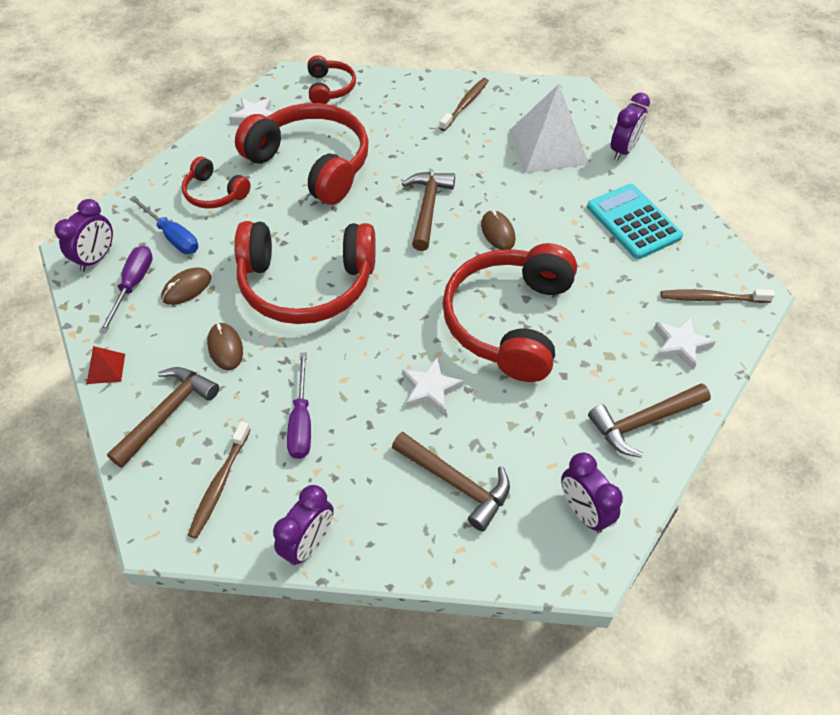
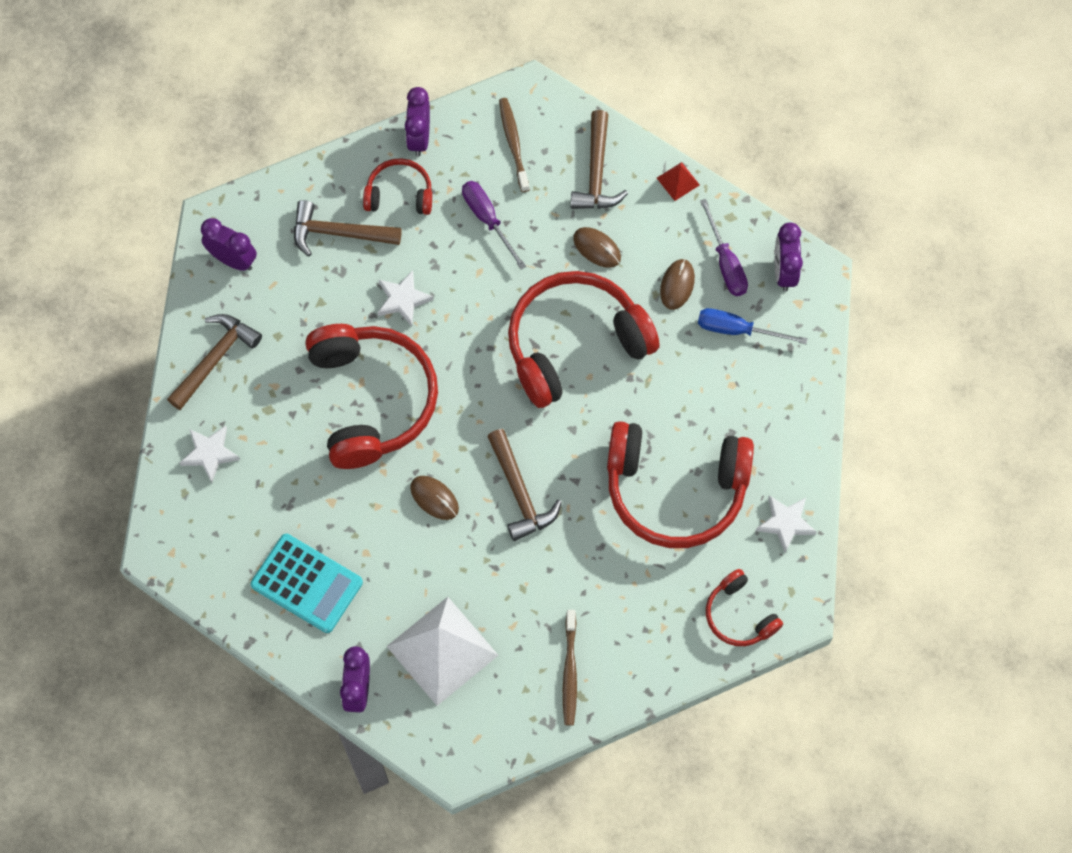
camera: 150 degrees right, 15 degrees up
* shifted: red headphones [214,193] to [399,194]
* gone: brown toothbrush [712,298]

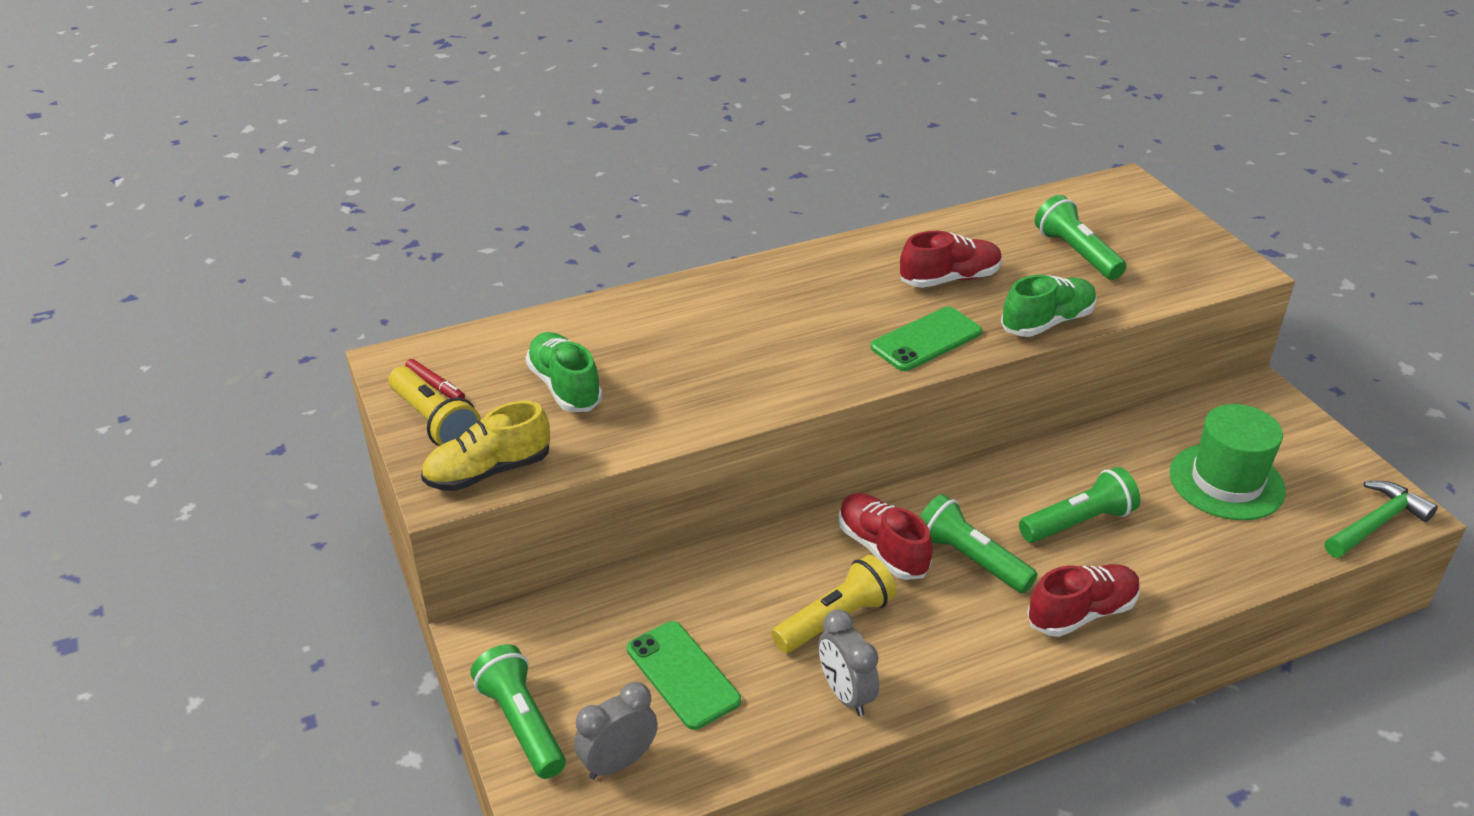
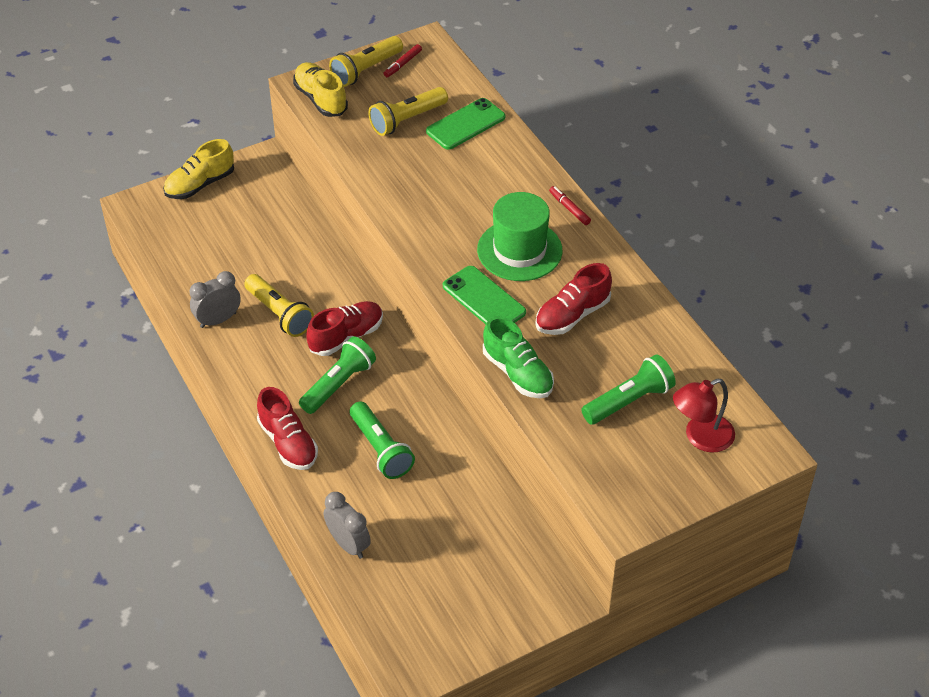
camera: 85 degrees right, 10 degrees up
* swapped: green flashlight [522,723] to yellow shoe [200,184]
* swapped: green shoe [565,387] to yellow flashlight [407,120]
* shifted: grey clock [618,762] to [348,544]
* shifted: green phone [682,675] to [465,124]
* rotated: red shoe [950,279] = [572,315] 75 degrees clockwise
* shifted: green hat [1226,482] to [519,250]
* gone: green hammer [1376,523]
* new: red marker [569,208]
* new: red lamp [700,437]

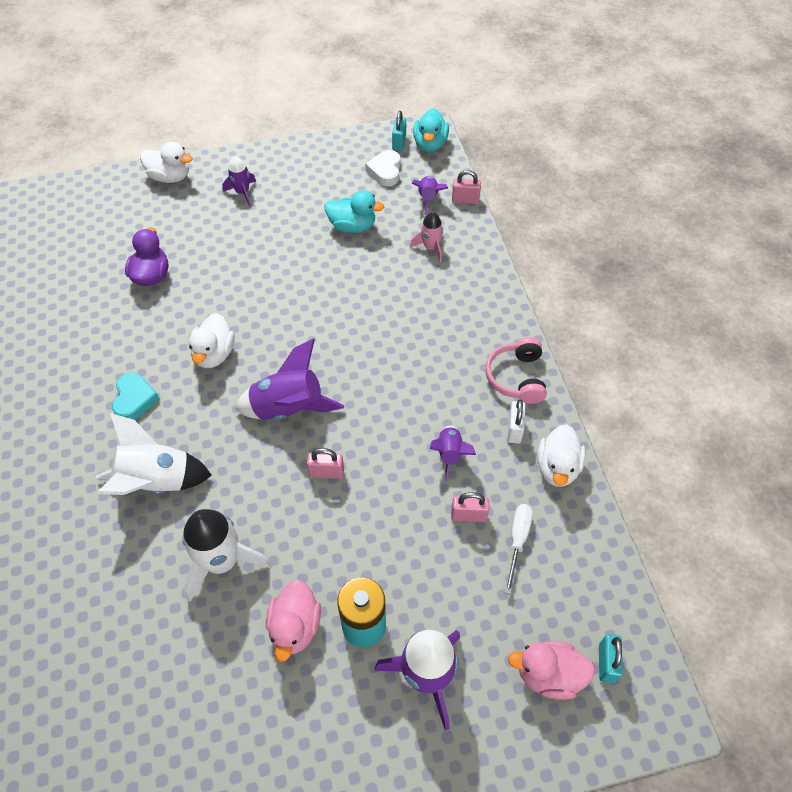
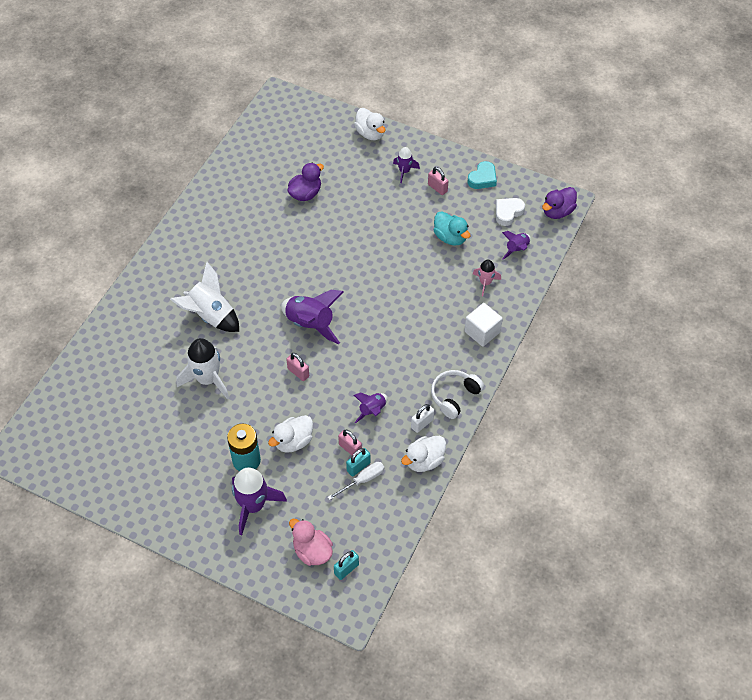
camera: 40 degrees right, 0 degrees up
* shifted: turquoise heart [134,399] to [482,178]
* shifted: white duck [214,354] to [293,441]
* gone: pink duck [295,627]
* shifted: turquoise padlock [399,142] to [358,467]
* repainted: turquoise duck [430,144] to purple duck [557,212]
* shifted: pink padlock [465,200] to [437,188]
* repainted: pink headphones [516,377] to white headphones [454,396]
* new: white cube [482,332]

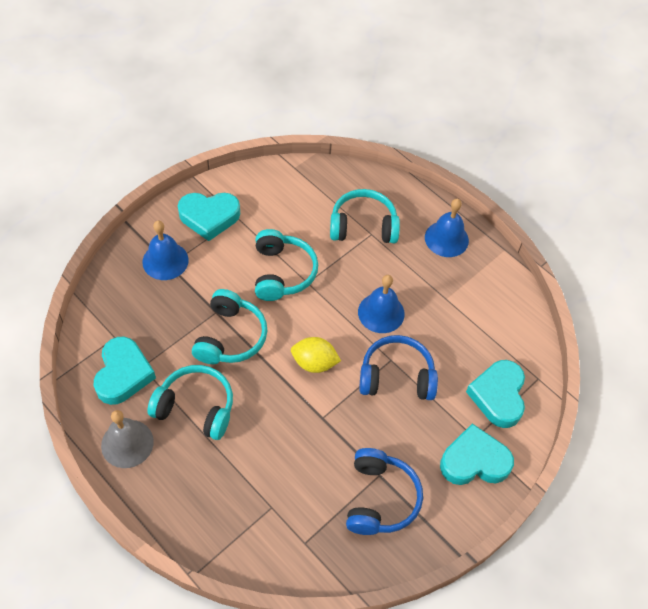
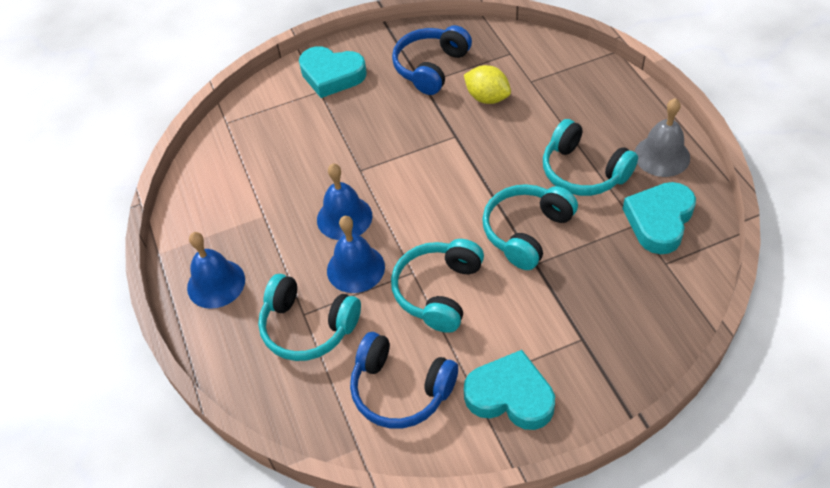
camera: 150 degrees left, 5 degrees down
* shifted: blue bell [165,261] to [355,268]
* shifted: yellow lemon [314,363] to [487,98]
* shifted: blue headphones [396,376] to [400,389]
* gone: turquoise heart [498,396]

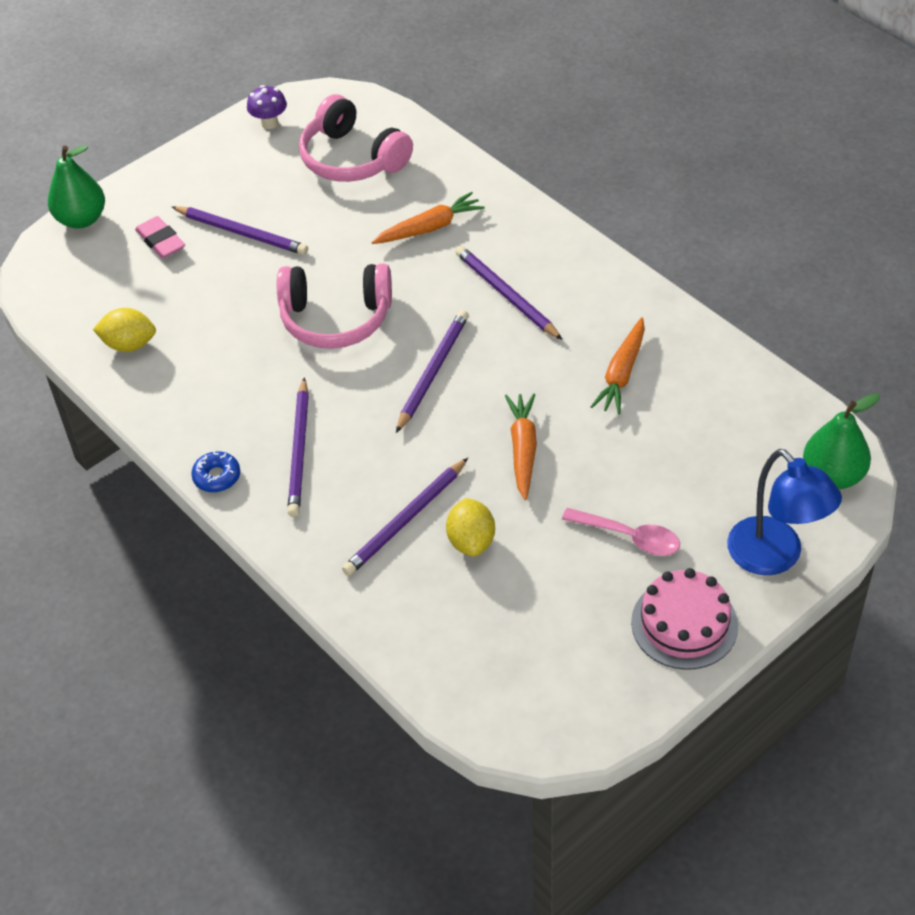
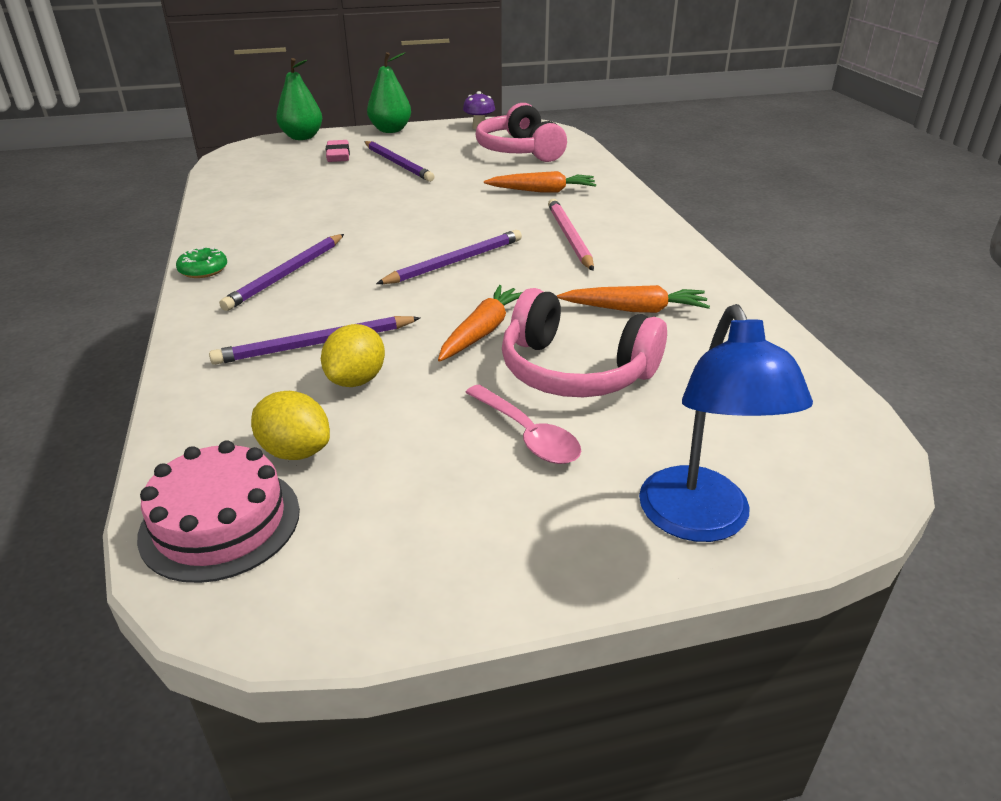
camera: 25 degrees right, 15 degrees down
* shifted: yellow lemon [129,344] to [295,451]
* repainted: blue donut [217,476] to green donut [203,270]
* shifted: pink headphones [336,318] to [575,371]
* repainted: purple pencil [506,295] to pink pencil [569,237]
* rotated: orange carrot [621,373] = [635,310] 135 degrees counterclockwise
* shifted: pink cake [684,624] to [220,522]
* shifted: green pear [833,476] to [390,130]

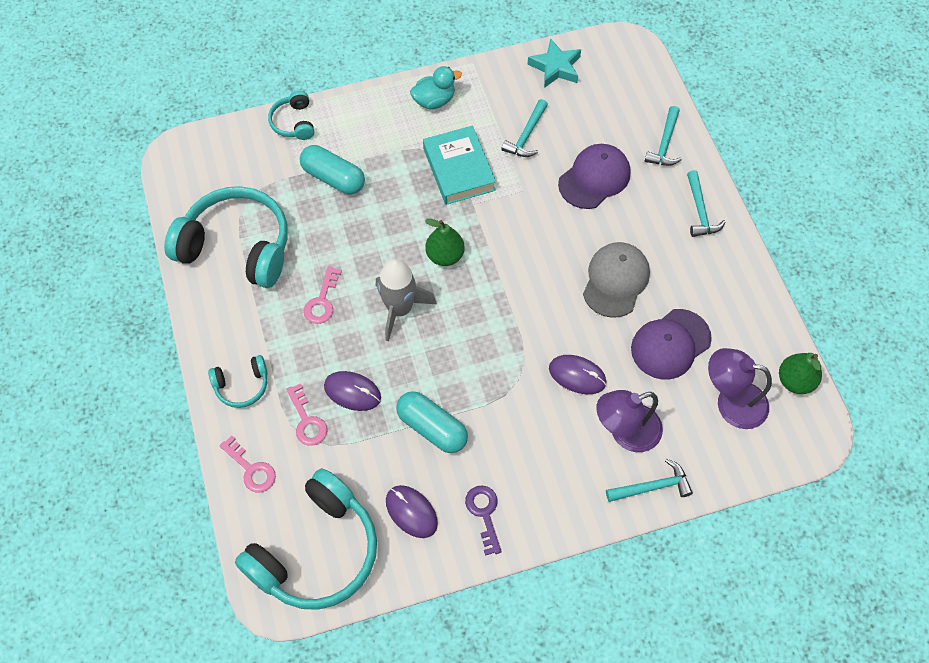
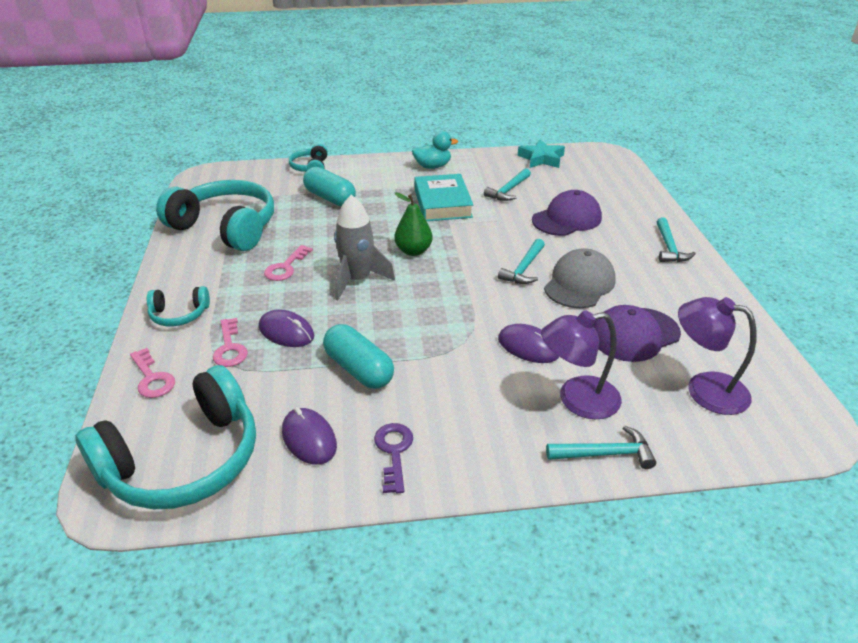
camera: 10 degrees right, 25 degrees down
* shifted: turquoise hammer [665,143] to [524,268]
* gone: green pear [795,381]

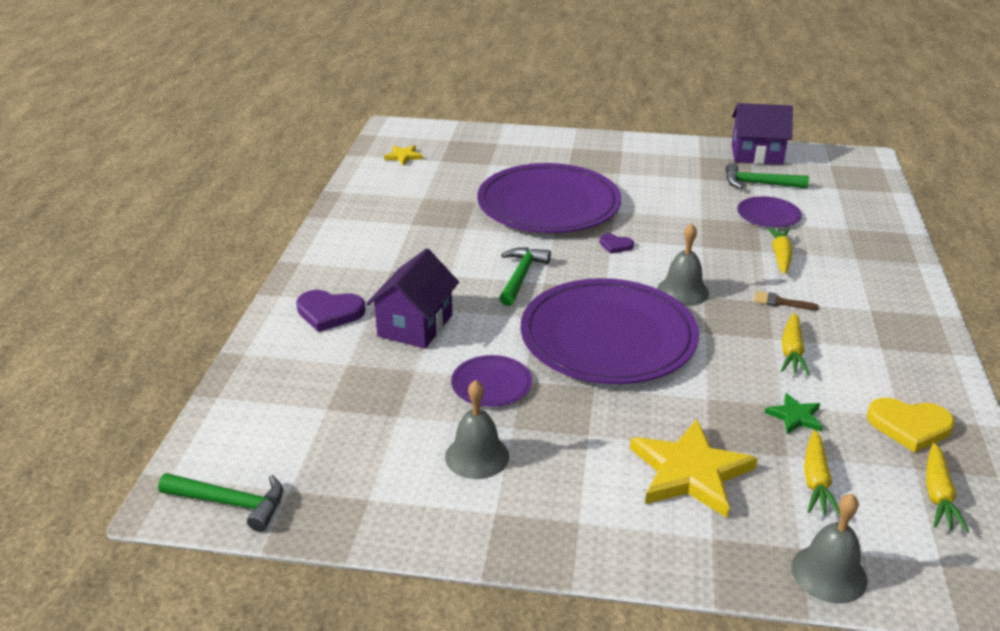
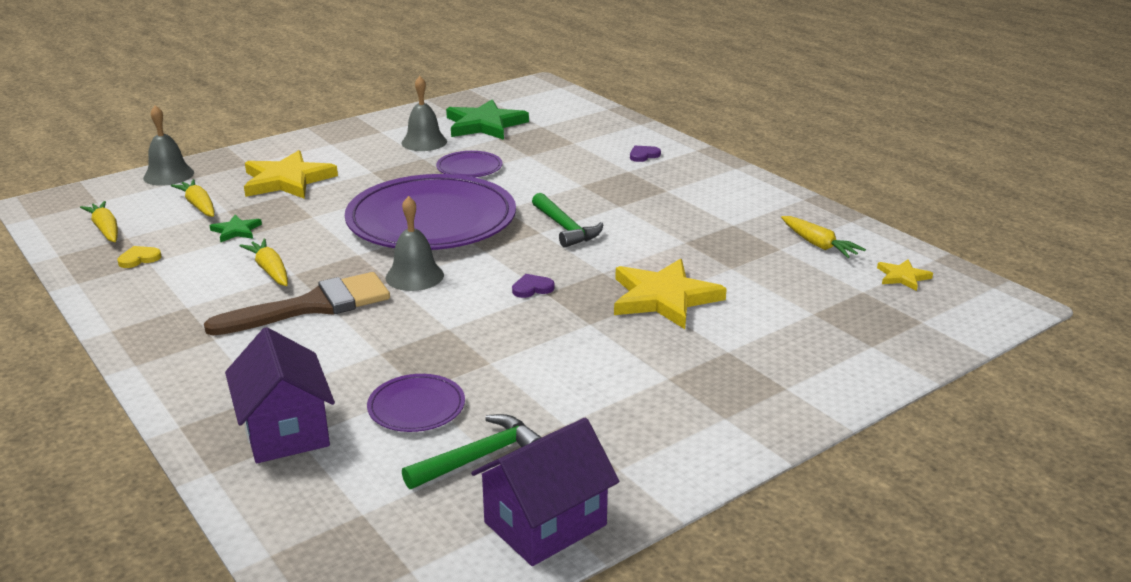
camera: 135 degrees right, 5 degrees down
* gone: green hammer [231,503]
* scaled: purple heart [329,312] = [643,155] x0.56
* shifted: purple house [415,325] to [285,431]
* swapped: purple plate [548,204] to yellow star [664,298]
* scaled: brown brush [780,302] = [313,306] x2.46
* shifted: yellow carrot [780,256] to [818,245]
* scaled: yellow heart [909,426] = [139,259] x0.56
* new: green star [485,125]

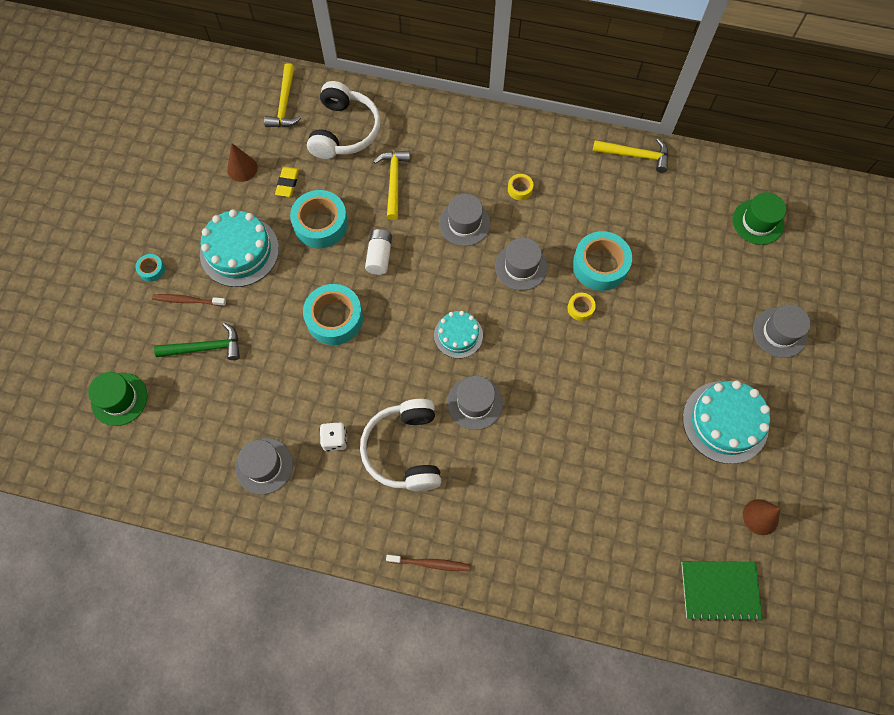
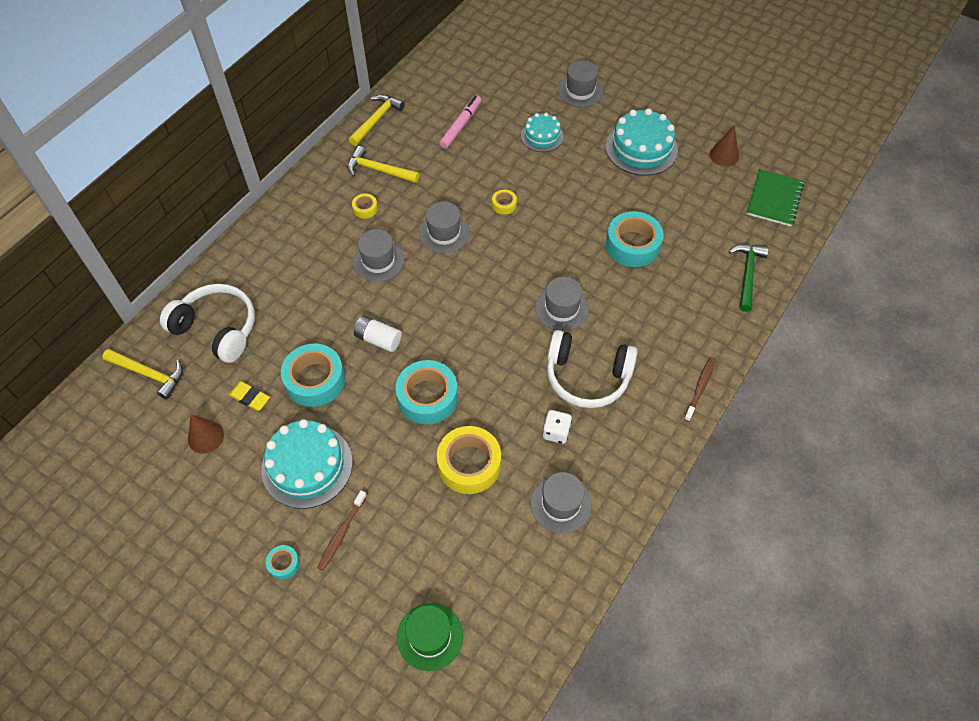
camera: 70 degrees left, 10 degrees down
* shifted: green hammer [205,348] to [747,274]
* shifted: yellow hammer [393,181] to [378,170]
* shifted: turquoise cake [458,335] to [542,136]
* shifted: turquoise tape [600,265] to [632,245]
* gone: green hat [758,222]
* new: yellow tape [469,464]
* new: pink marker [461,125]

